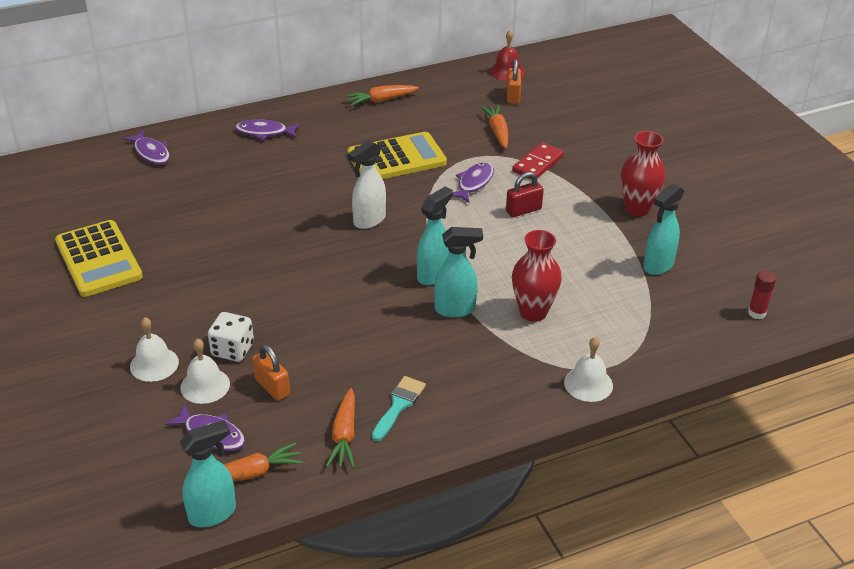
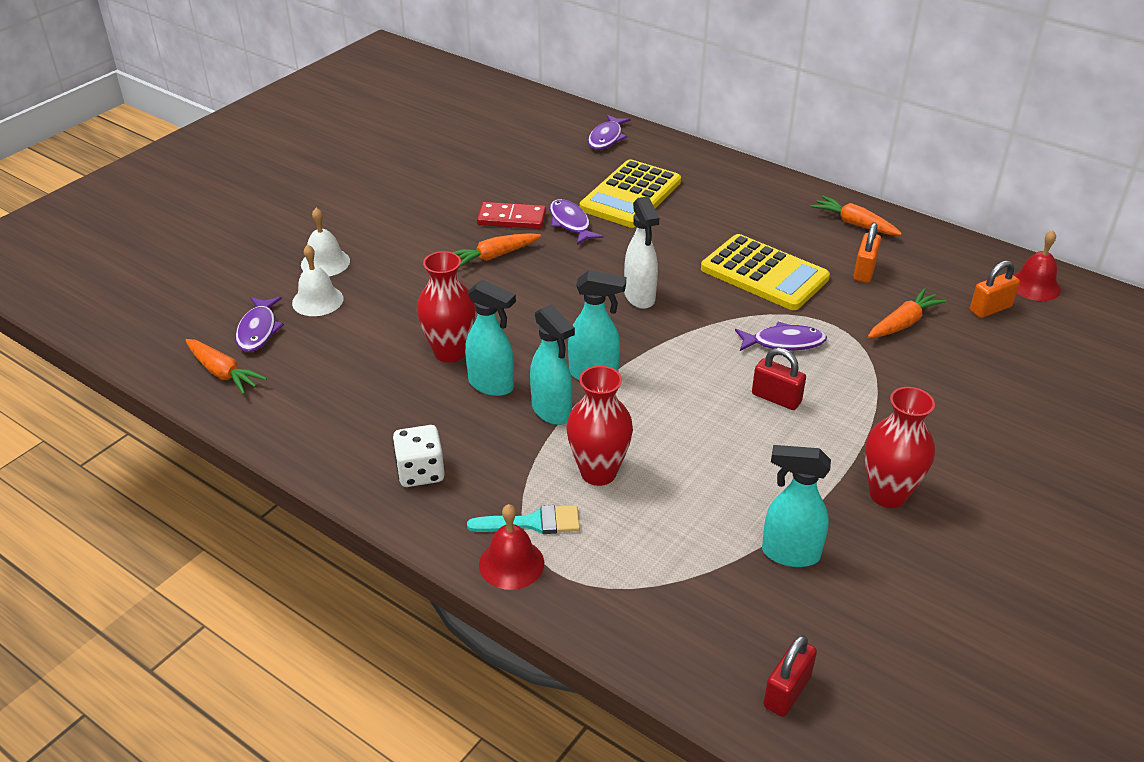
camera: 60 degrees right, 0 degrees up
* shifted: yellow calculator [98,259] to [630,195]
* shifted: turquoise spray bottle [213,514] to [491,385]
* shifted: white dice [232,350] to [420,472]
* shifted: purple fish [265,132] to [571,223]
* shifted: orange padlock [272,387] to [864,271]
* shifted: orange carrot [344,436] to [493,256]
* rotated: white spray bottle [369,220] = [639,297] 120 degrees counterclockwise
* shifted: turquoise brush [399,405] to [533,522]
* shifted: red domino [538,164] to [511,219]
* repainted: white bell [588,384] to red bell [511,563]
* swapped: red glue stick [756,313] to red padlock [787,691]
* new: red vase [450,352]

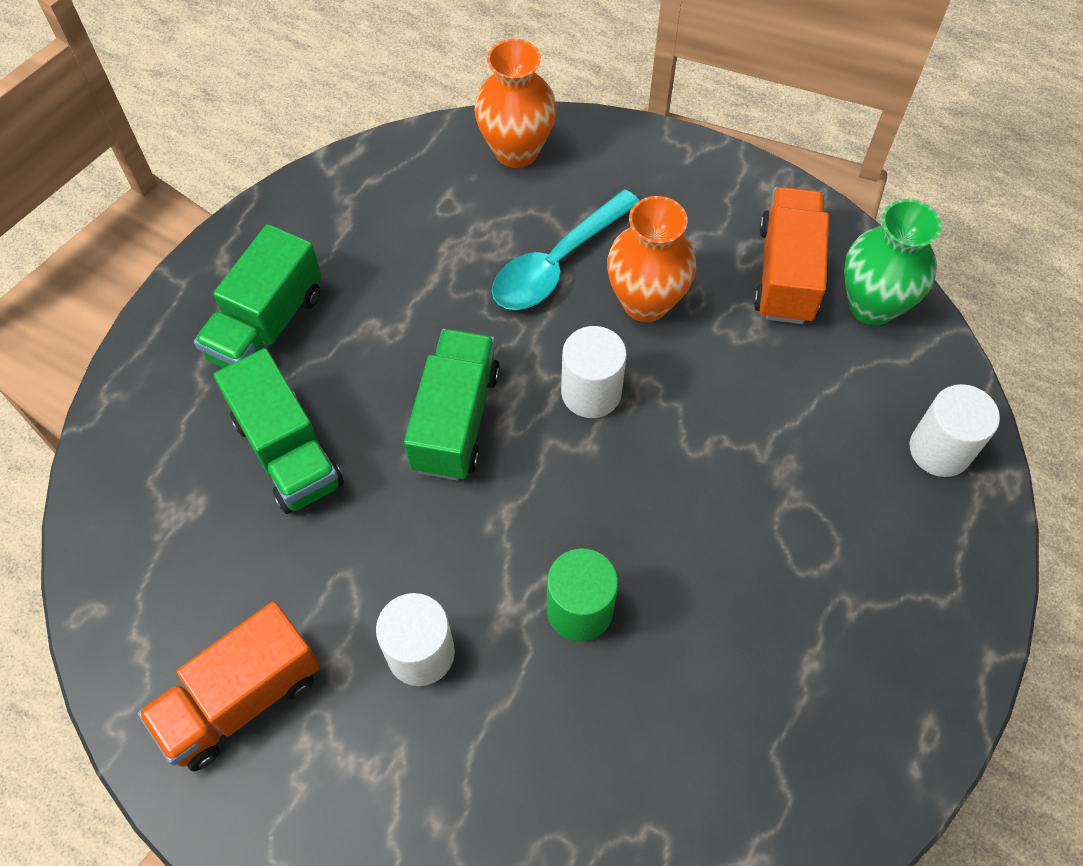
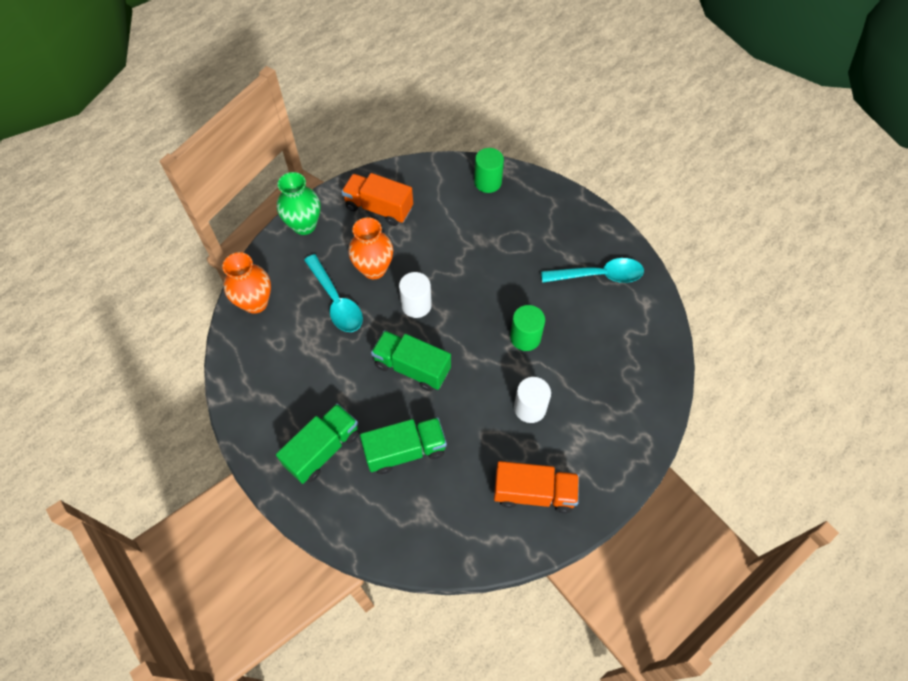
camera: 75 degrees left, 0 degrees up
* rotated: orange truck [241,698] = [534,492] 60 degrees counterclockwise
* rotated: green truck [267,326] = [323,449] 90 degrees counterclockwise
* shifted: green vase [872,305] to [304,225]
* repainted: white cylinder [940,449] to green cylinder [488,182]
* new: turquoise spoon [599,275]

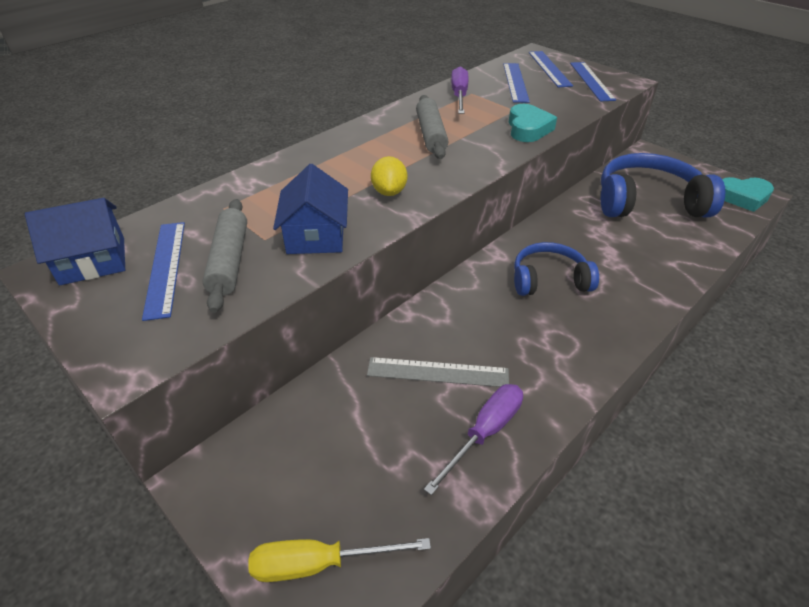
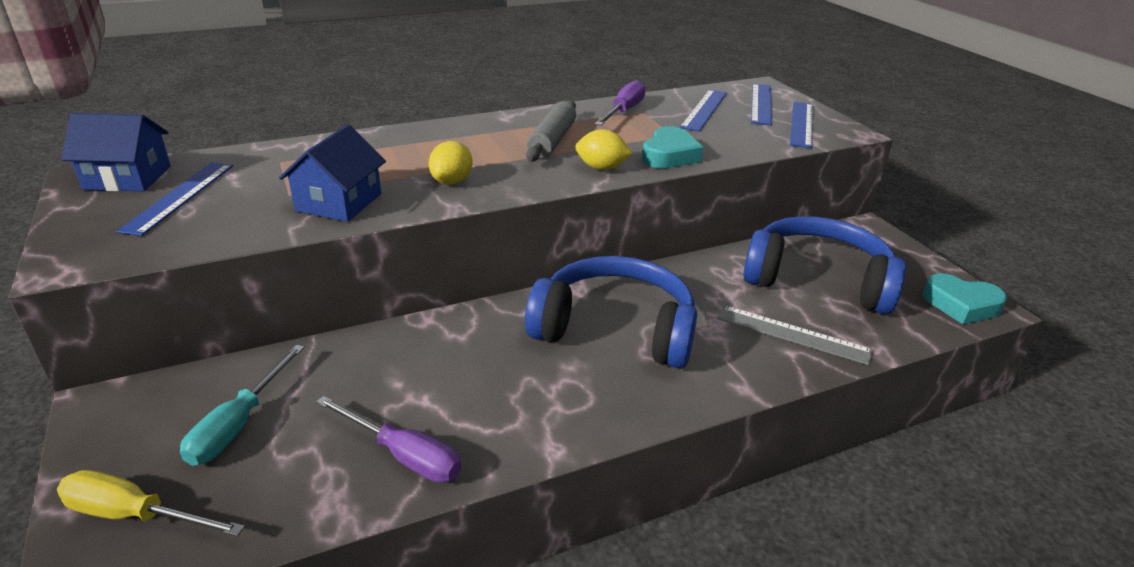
camera: 20 degrees right, 10 degrees down
* gone: grey rolling pin [230,261]
* shifted: grey ruler [438,372] to [792,334]
* rotated: purple screwdriver [485,433] = [403,455] 60 degrees clockwise
* scaled: blue headphones [549,280] = [615,329] x1.61
* new: turquoise screwdriver [238,424]
* new: yellow lemon [601,168]

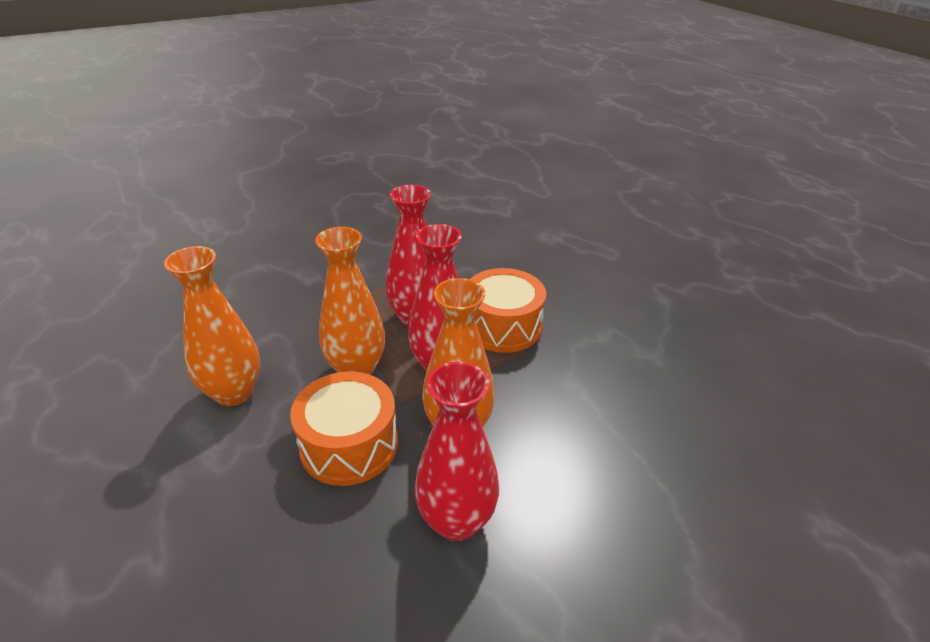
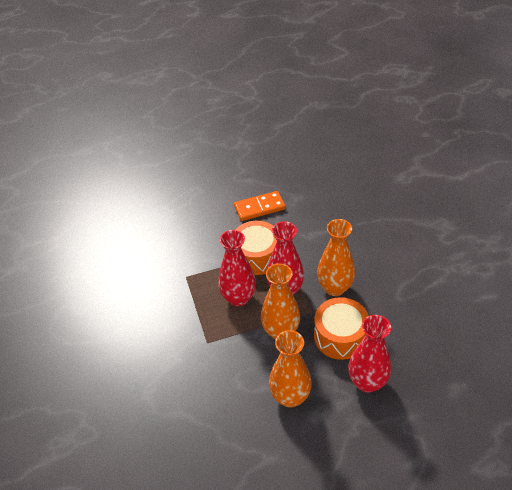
camera: 75 degrees left, 10 degrees up
* shifted: red vase [456,520] to [367,382]
* new: orange domino [259,207]

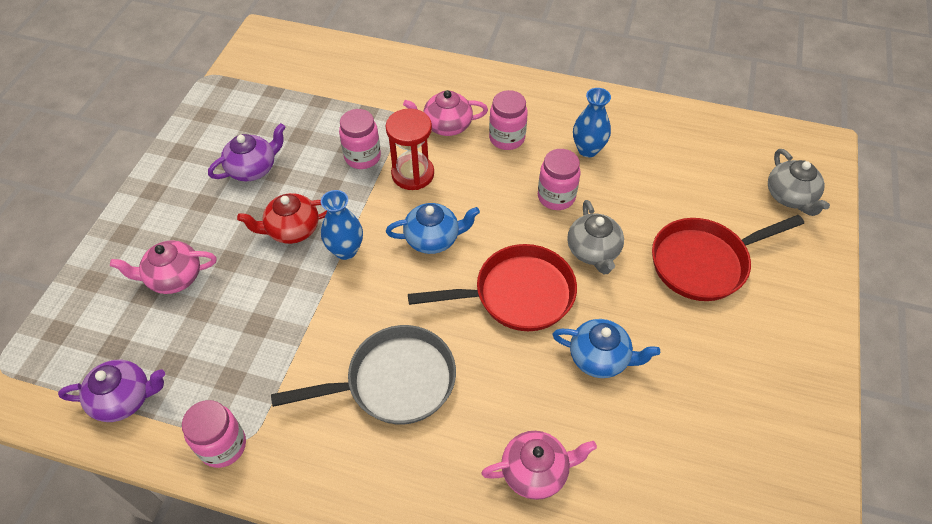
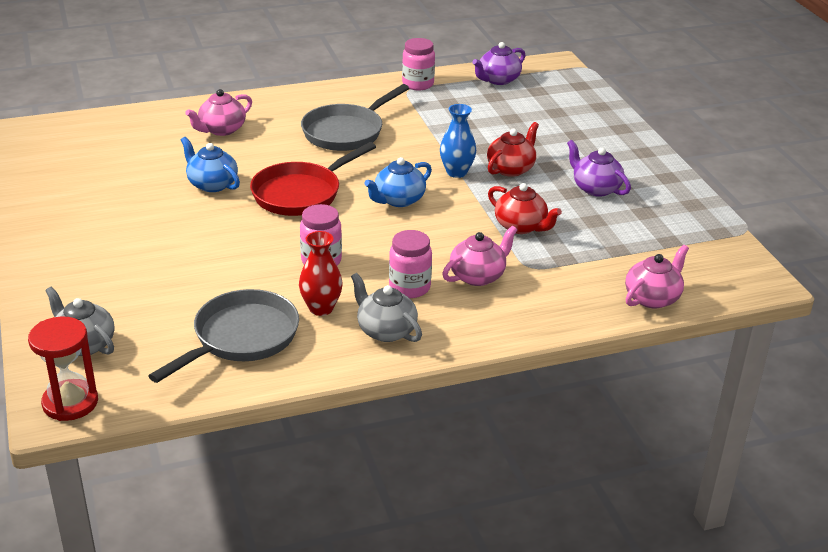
camera: 145 degrees right, 20 degrees down
* shifted: pink teapot [174,278] to [652,298]
* rotated: purple teapot [253,168] = [595,188] 120 degrees clockwise
* swapped: pink jar [362,157] to red teapot [521,226]
* shifted: red hourglass [413,174] to [70,403]
* rotated: blue teapot [600,358] = [212,184] 60 degrees clockwise
* shifted: grey teapot [593,251] to [385,330]
* repainted: blue vase [588,149] to red vase [321,308]
* gone: red pan [704,262]
* new: grey pan [241,338]

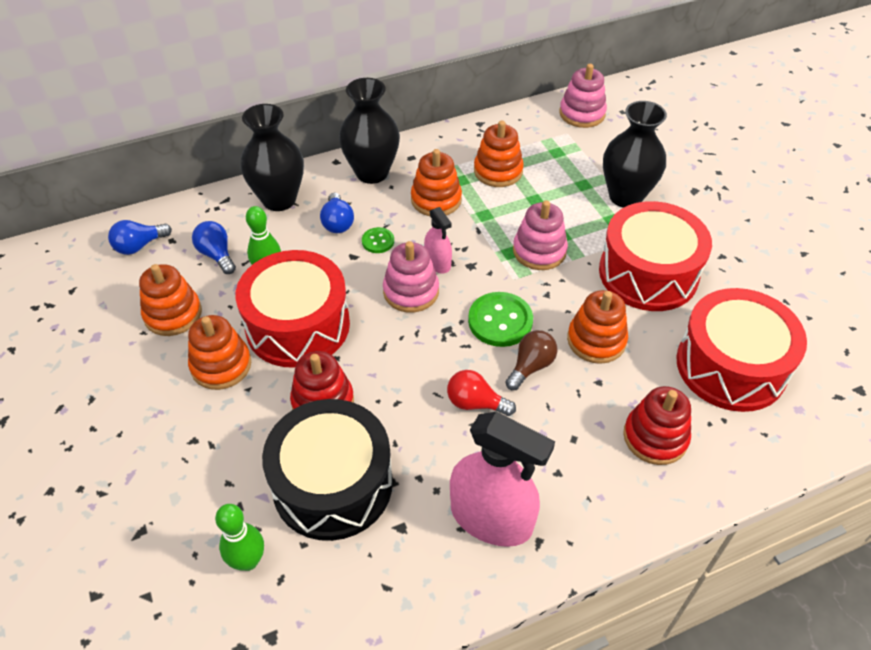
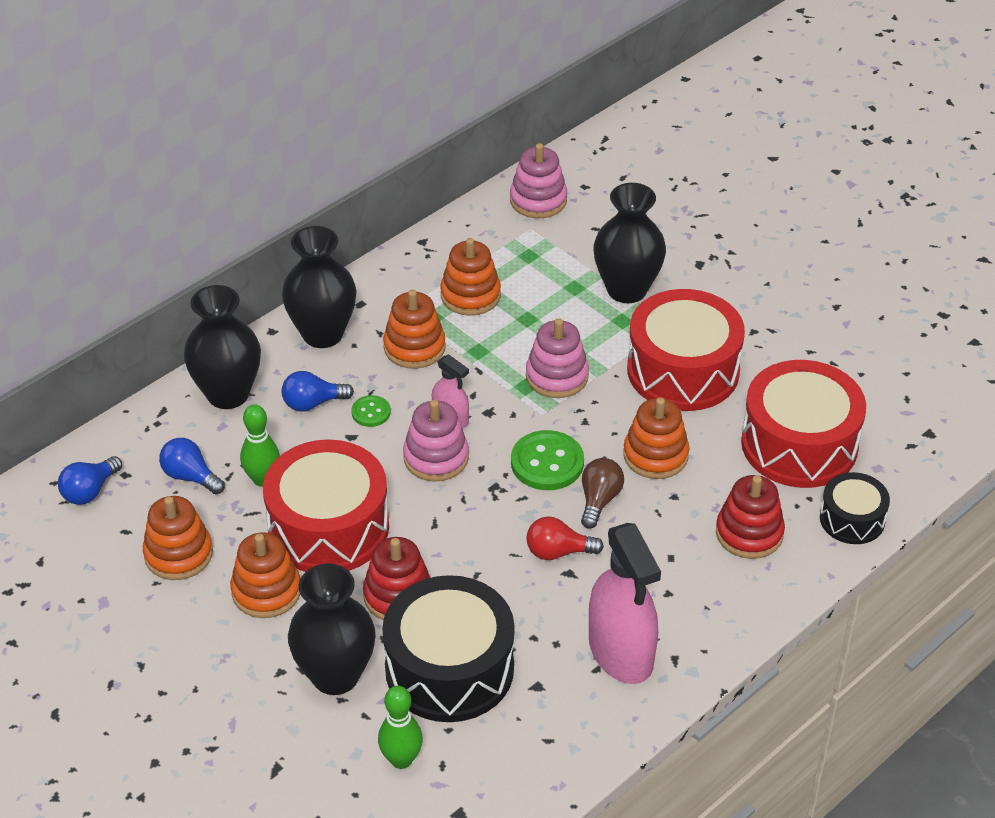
camera: 20 degrees left, 5 degrees down
* rotated: blue light bulb [337,223] = [313,403] 105 degrees clockwise
* rotated: pink spray bottle [491,518] = [621,652] 60 degrees clockwise
* new: black vase [335,675]
* new: black drum [852,519]

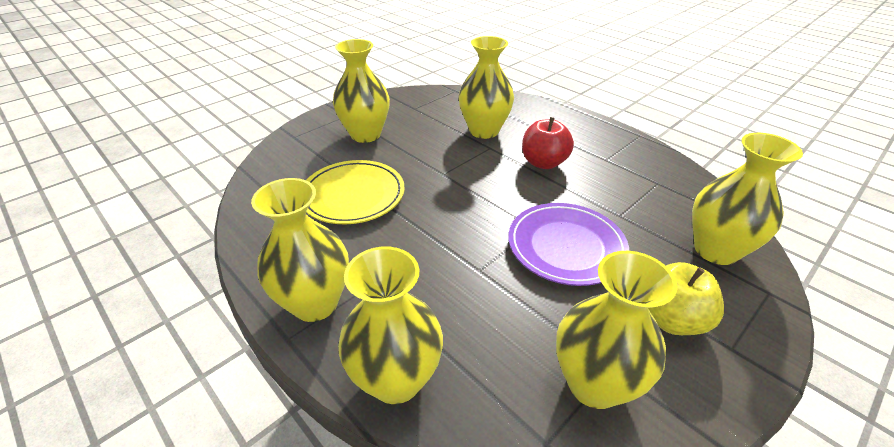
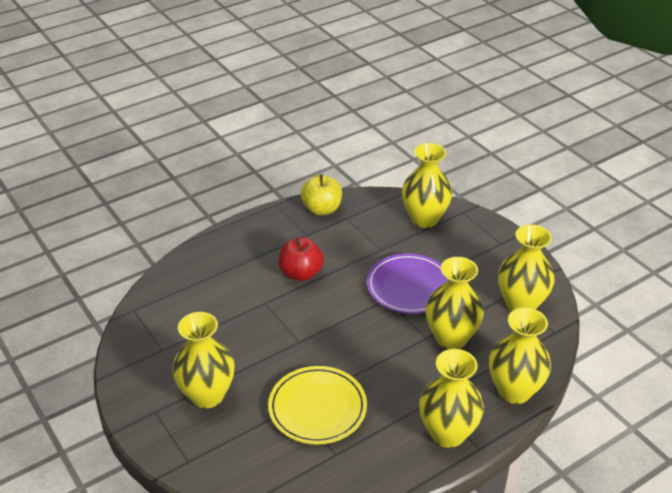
camera: 80 degrees left, 0 degrees up
* shifted: yellow vase [484,131] to [451,338]
* shifted: yellow apple [671,319] to [322,209]

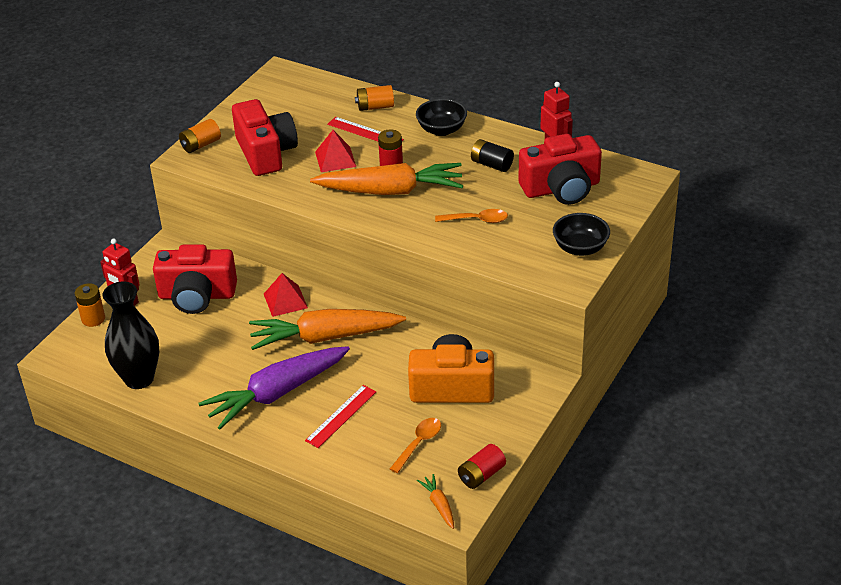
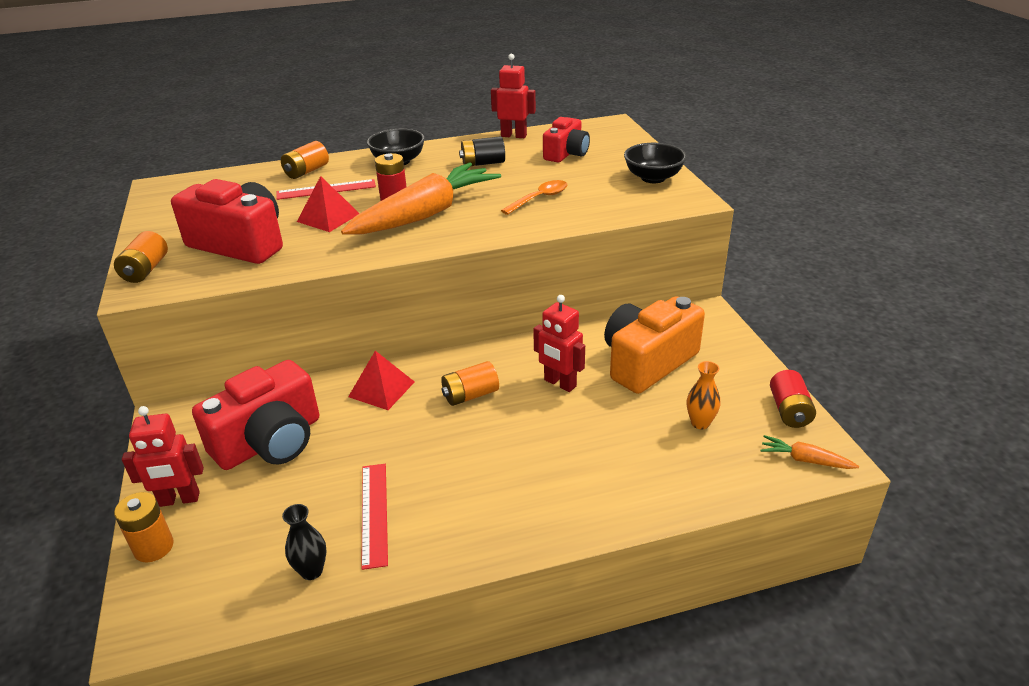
camera: 45 degrees left, 5 degrees down
* scaled: black vase [139,378] = [312,571] x0.46
* gone: purple carrot [276,394]
* swapped: orange carrot [324,337] to orange battery [470,395]
* shifted: red ruler [341,416] to [374,513]
* swapped: orange spoon [419,444] to orange vase [700,423]
* scaled: red camera [561,188] = [566,153] x0.61
* new: red robot [559,383]

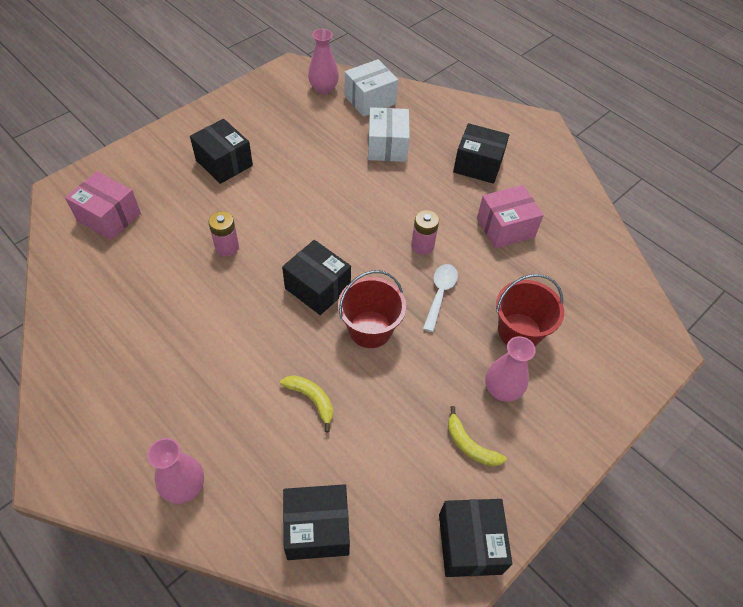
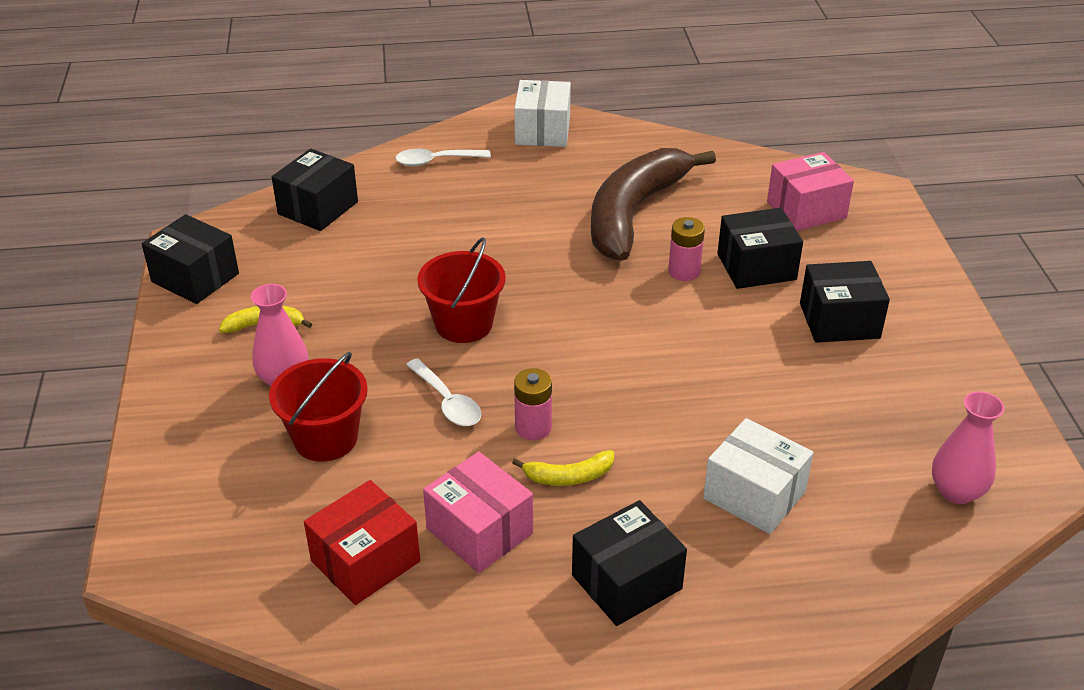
camera: 130 degrees right, 15 degrees down
* swapped: pink vase [184,486] to white spoon [436,161]
* shifted: yellow banana [312,400] to [568,476]
* shifted: black box [317,288] to [756,267]
* shifted: white box [370,100] to [542,131]
* rotated: pink box [505,227] = [479,531] 60 degrees counterclockwise
* new: red box [365,561]
* new: brown banana [634,213]

